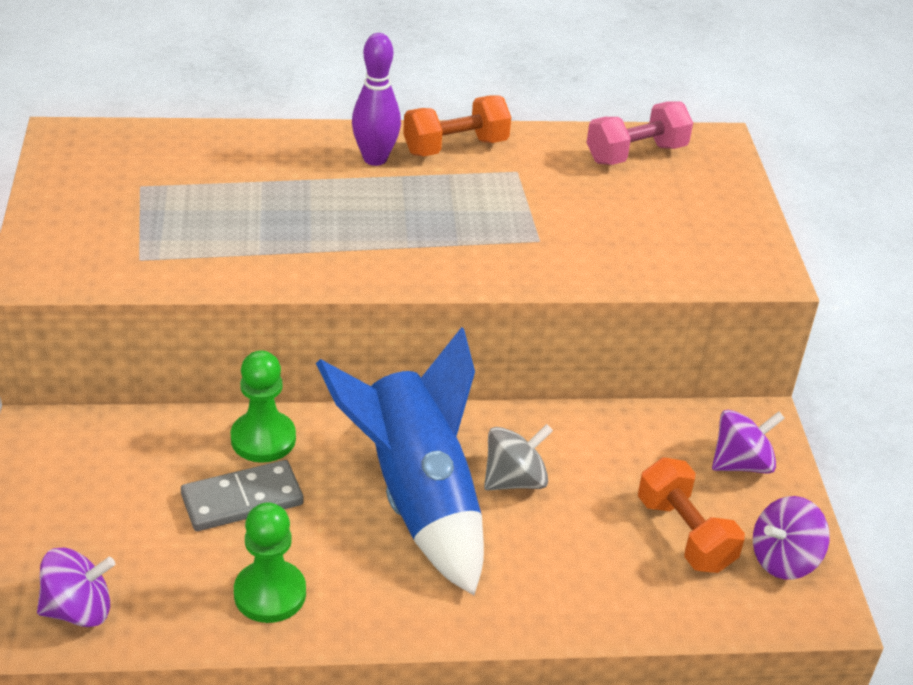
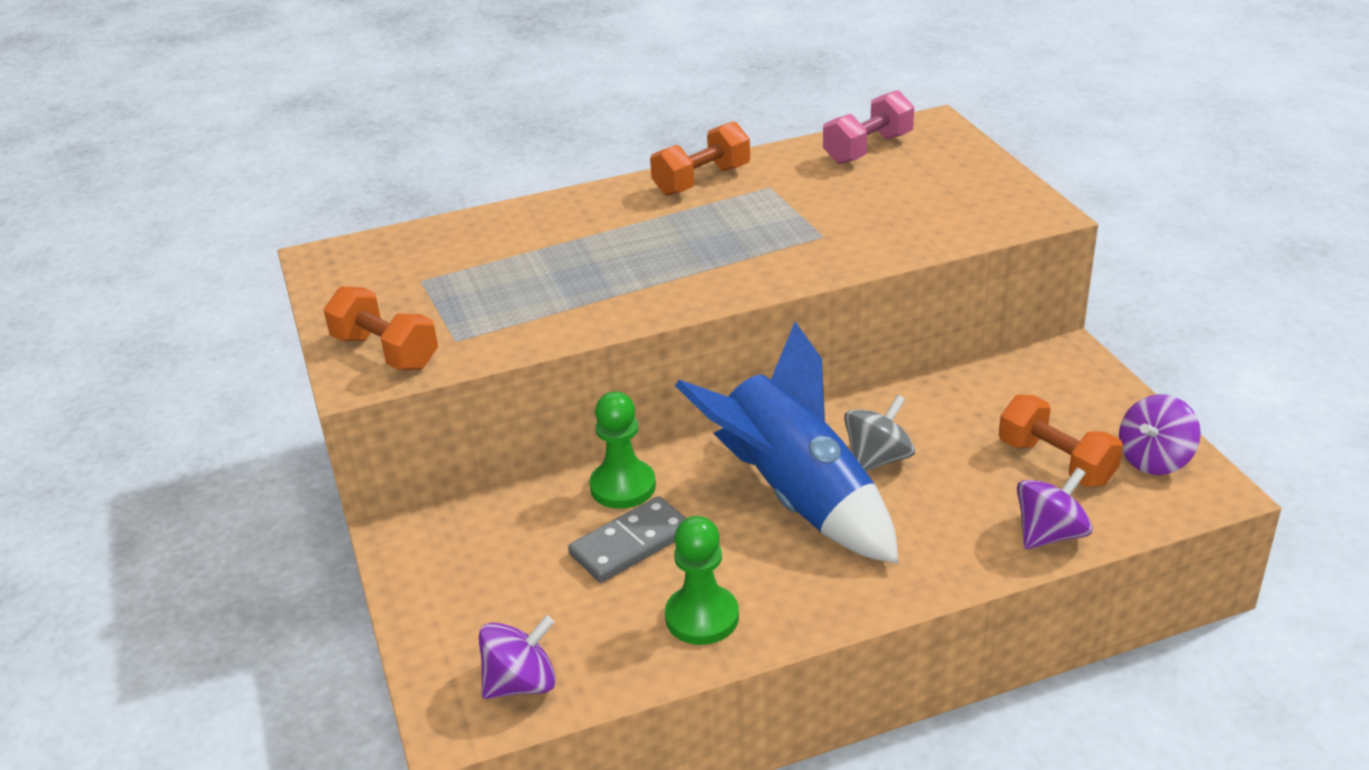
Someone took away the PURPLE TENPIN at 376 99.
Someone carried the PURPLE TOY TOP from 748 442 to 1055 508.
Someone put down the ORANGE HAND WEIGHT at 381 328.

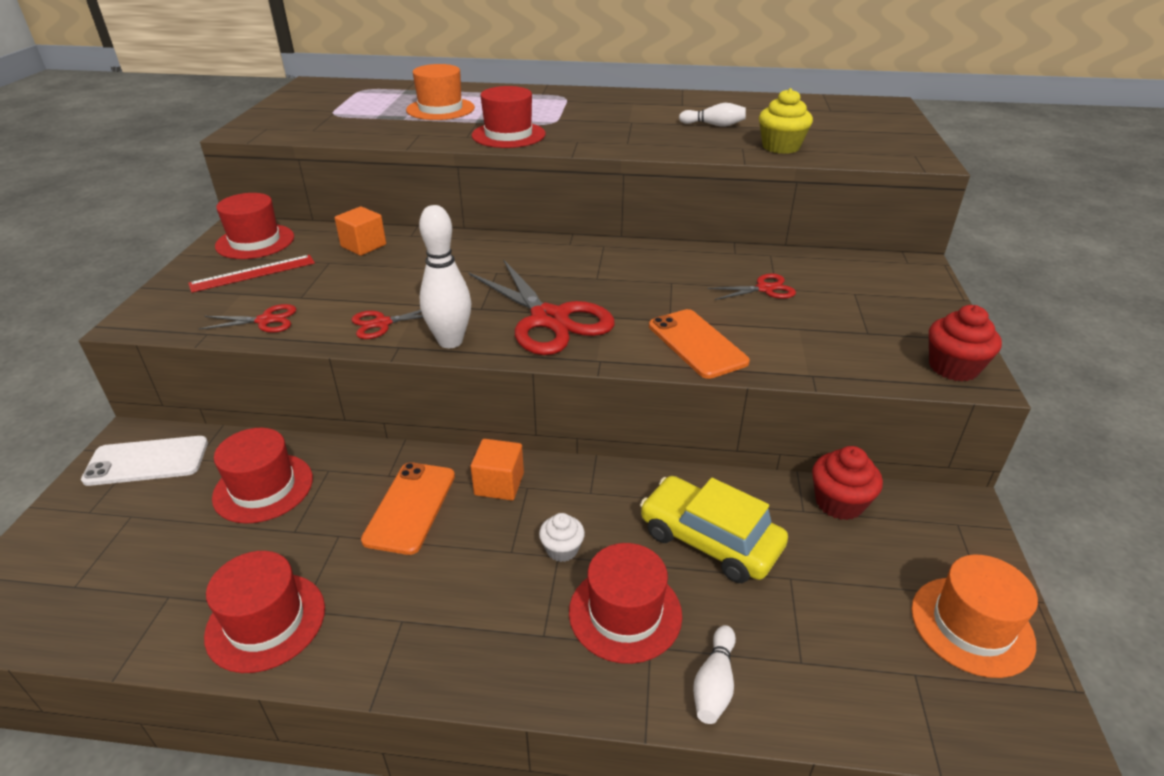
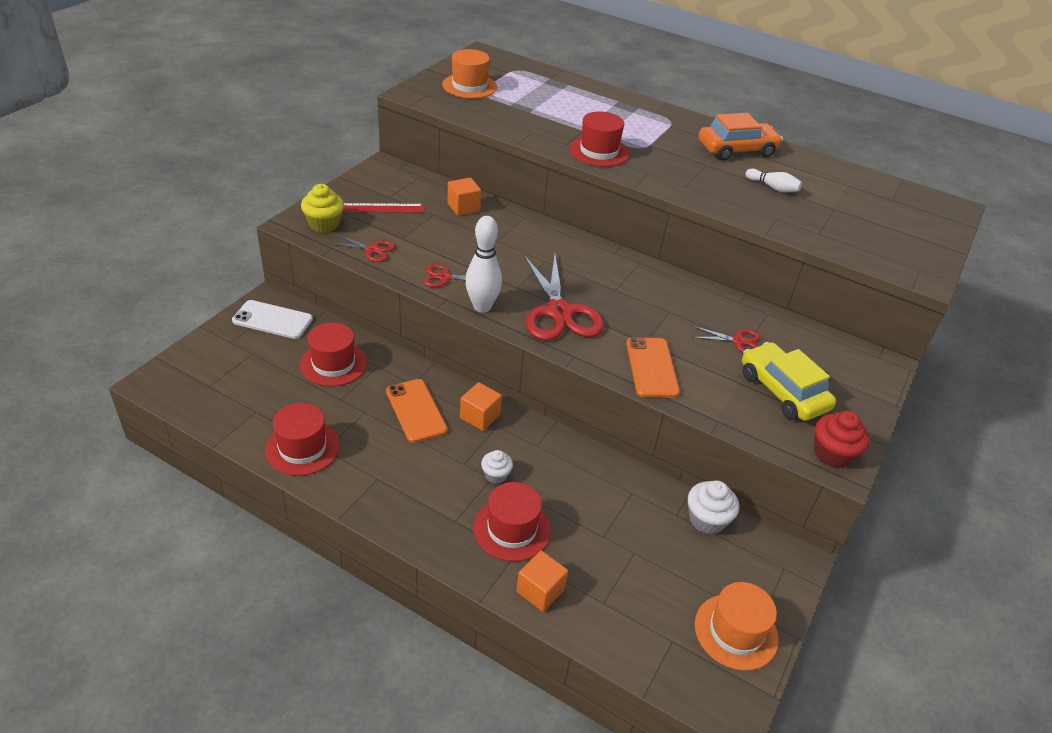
Someone carried the ORANGE TOP HAT from 440 92 to 469 73.
Someone carried the BRIGHT YELLOW FAIRY CAKE from 786 121 to 322 208.
Someone took away the RED TOP HAT at 254 226.
Someone repainted the RED FAIRY CAKE at 847 483, which became the PURE WHITE FAIRY CAKE at 713 507.
Someone rotated the ORANGE PHONE at 408 508 by 60 degrees counterclockwise.
Someone carried the BRIGHT YELLOW AUTOMOBILE from 714 529 to 789 381.
Someone swapped the PURE WHITE TENPIN at 714 674 for the ORANGE CUBE at 542 581.
Someone put down the ORANGE AUTOMOBILE at 740 137.

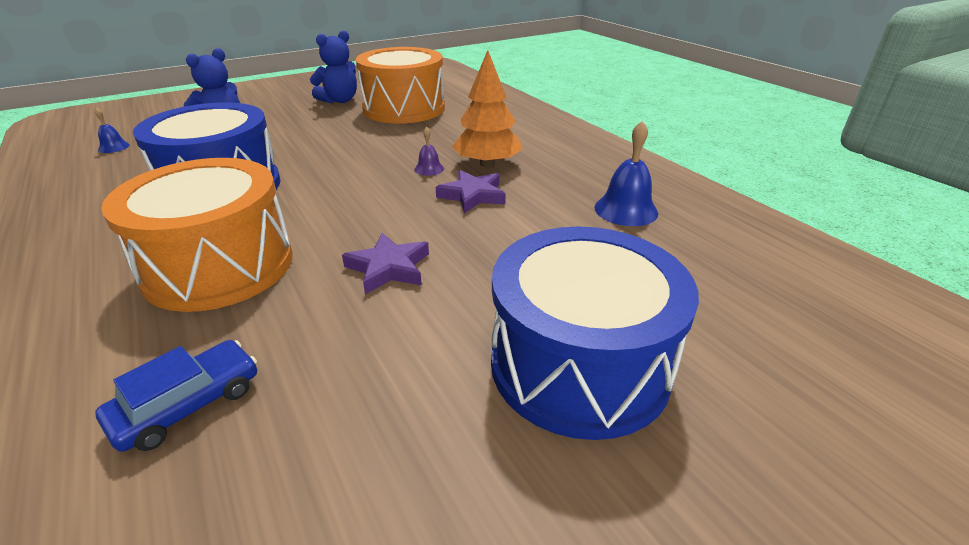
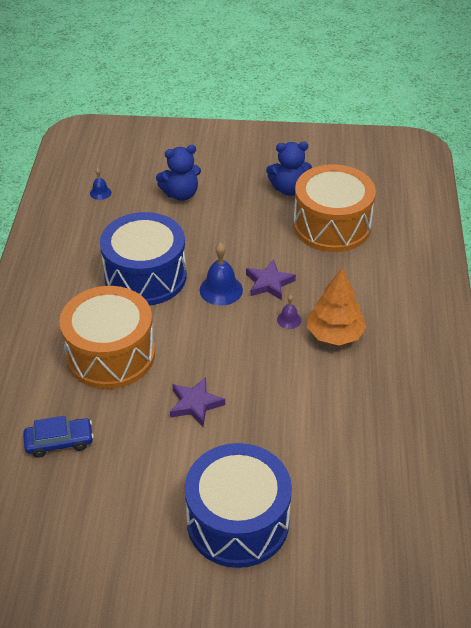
Someone carried the COBALT HAND BELL from 626 173 to 221 274.
Someone carried the PURPLE STAR SHAPE from 471 192 to 271 280.

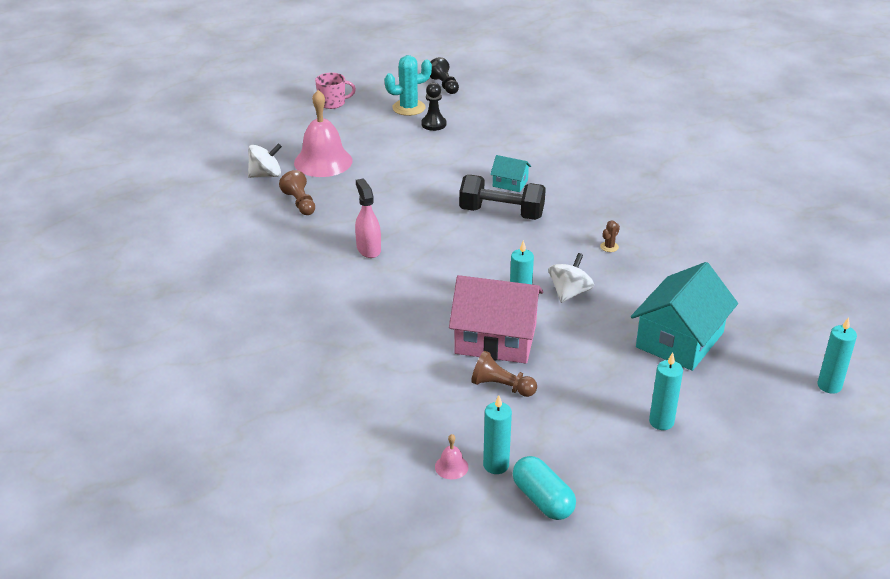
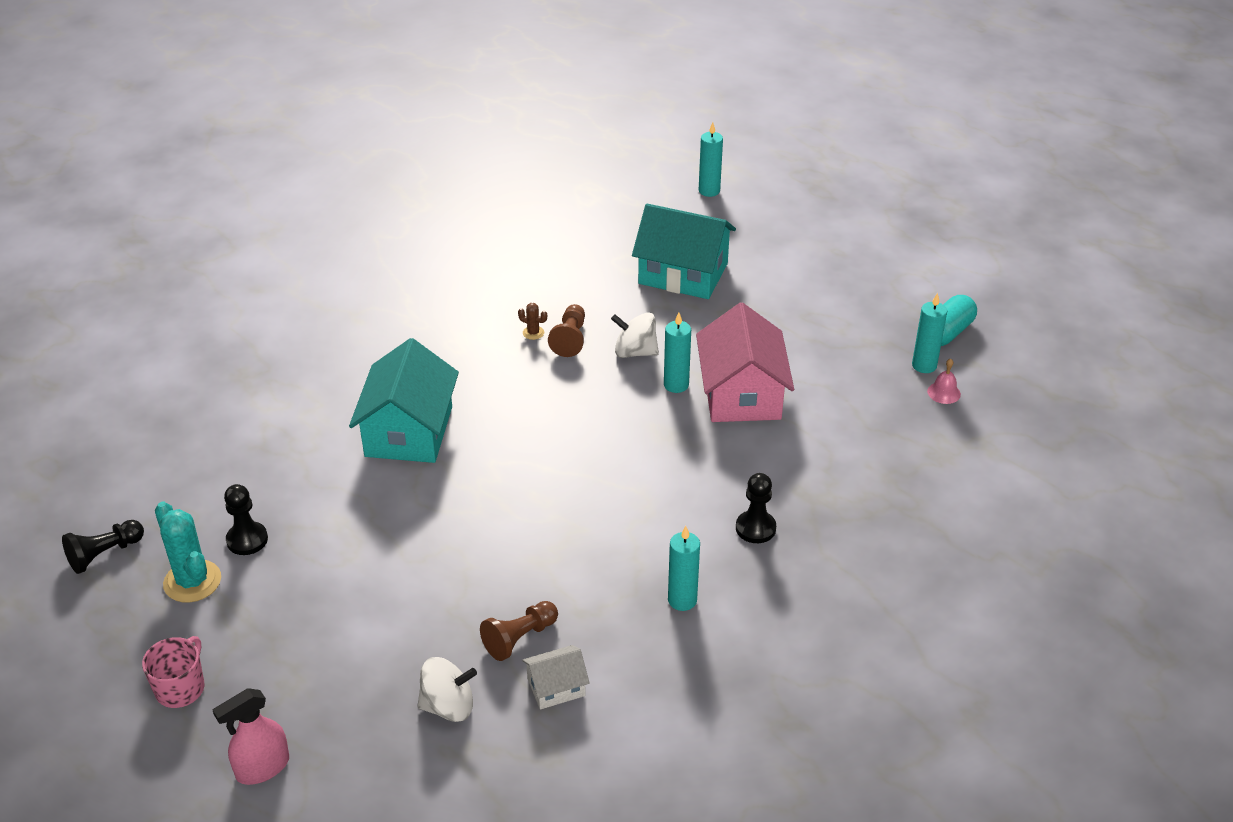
Someone rotated the ROSY MUG at 335 91 by 45 degrees clockwise.
Someone took away the ROSY HAND BELL at 323 133.
Someone rotated the PURE WHITE TOY TOP at 265 160 by 120 degrees clockwise.
Someone scaled the TURQUOISE TOY HOUSE at 510 173 by 2.06.
Someone took away the JET-BLACK HAND WEIGHT at 502 197.
Someone carried the ROSY SPRAY CLEANER from 368 218 to 251 736.
Someone carried the DARK BROWN CHESS PAWN from 504 374 to 566 330.
Someone carried the TURQUOISE CANDLE from 666 391 to 684 568.
Someone put down the JET-BLACK CHESS PAWN at 756 508.
Someone put down the PURE WHITE TOY HOUSE at 556 677.

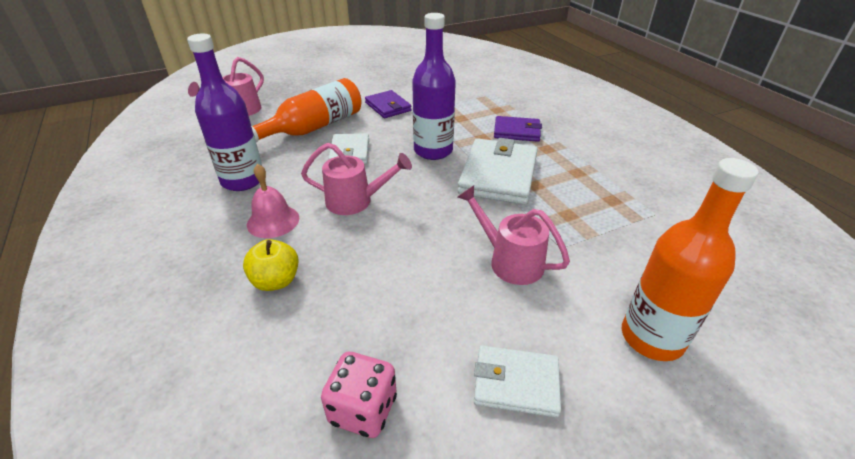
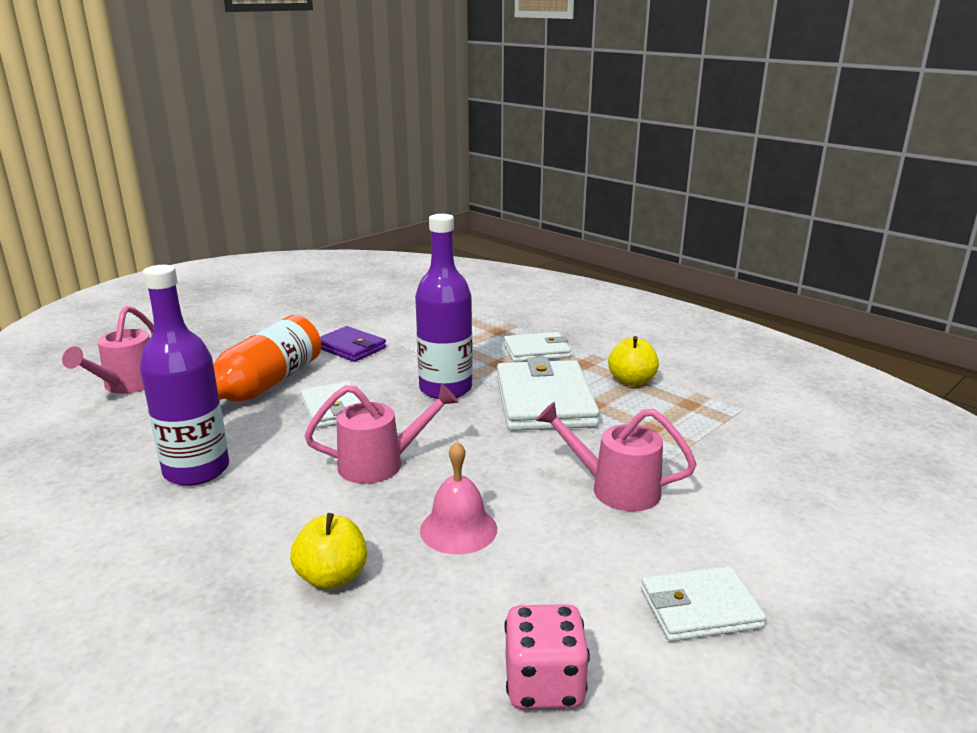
Someone repainted the PURPLE WALLET at 518 129, which became the PURE WHITE WALLET at 537 347.
Someone took away the ORANGE BOTTLE at 690 259.
Someone carried the ROSY HAND BELL from 273 201 to 458 497.
Someone put down the BRIGHT YELLOW APPLE at 633 361.

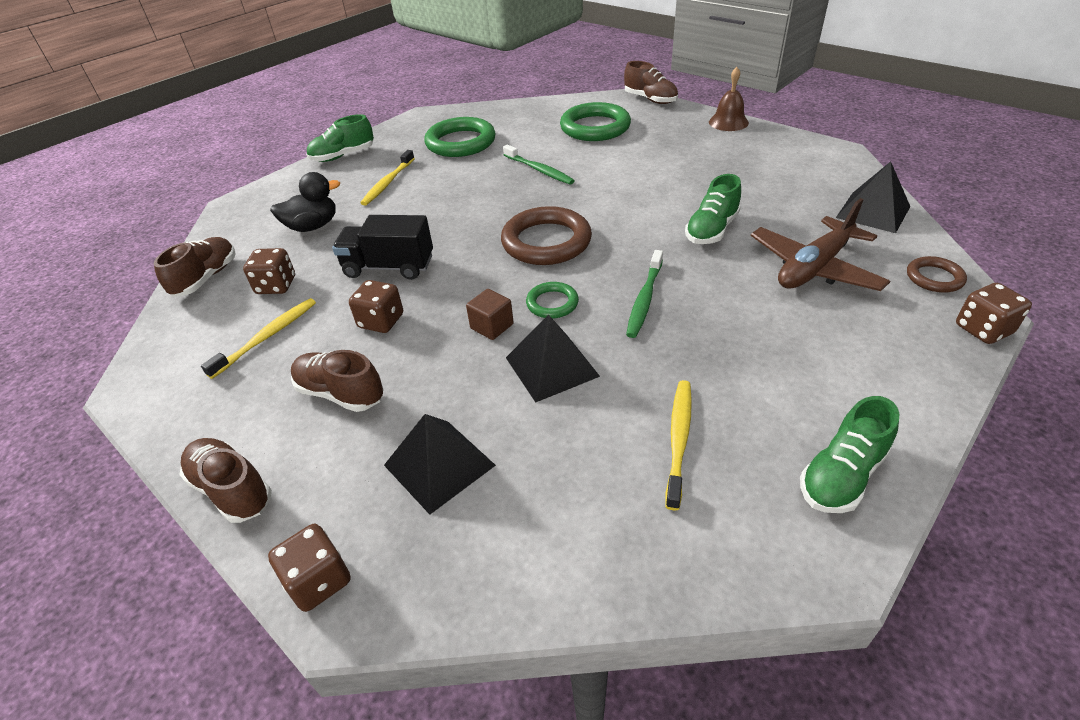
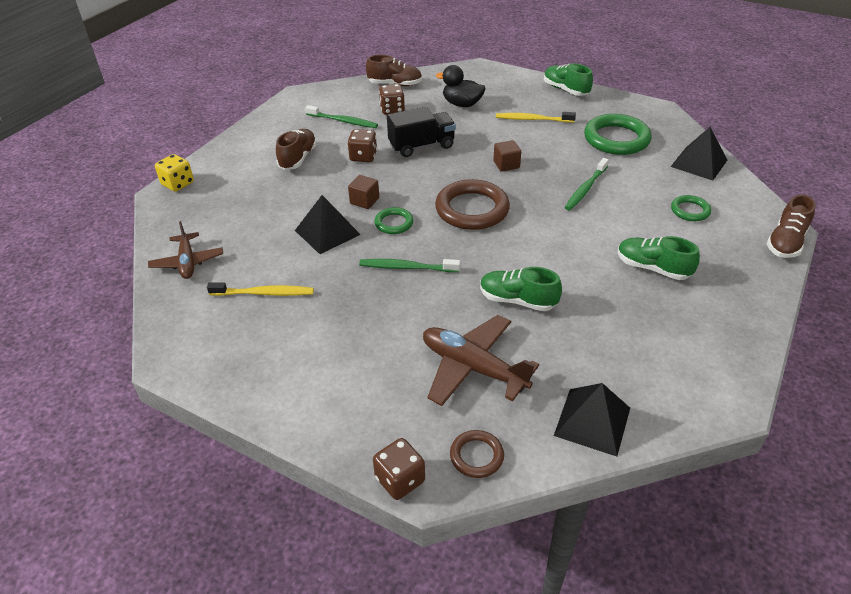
Someone took away the DARK BROWN HAND BELL at 729 99.
Someone scaled the EMERALD TORUS at 595 121 by 0.52.
Someone rotated the JET-BLACK DUCK at 305 202 by 150 degrees clockwise.
Someone rotated the JET-BLACK TOY TRUCK at 382 247 by 75 degrees clockwise.
Someone repainted the BRIGHT YELLOW DENTAL BRUSH at 258 338, which became the EMERALD DENTAL BRUSH at 341 116.
Someone carried the EMERALD SNEAKER from 849 454 to 659 258.
Someone carried the JET-BLACK SOLID PYRAMID from 440 464 to 699 153.
Someone took away the DARK BROWN SNEAKER at 225 480.
Someone repainted the DARK BROWN DICE at 309 568, which became the BRIGHT YELLOW DICE at 174 173.
Someone put down the DARK BROWN CUBE at 507 156.
Someone put down the DARK BROWN AEROPLANE at 185 250.

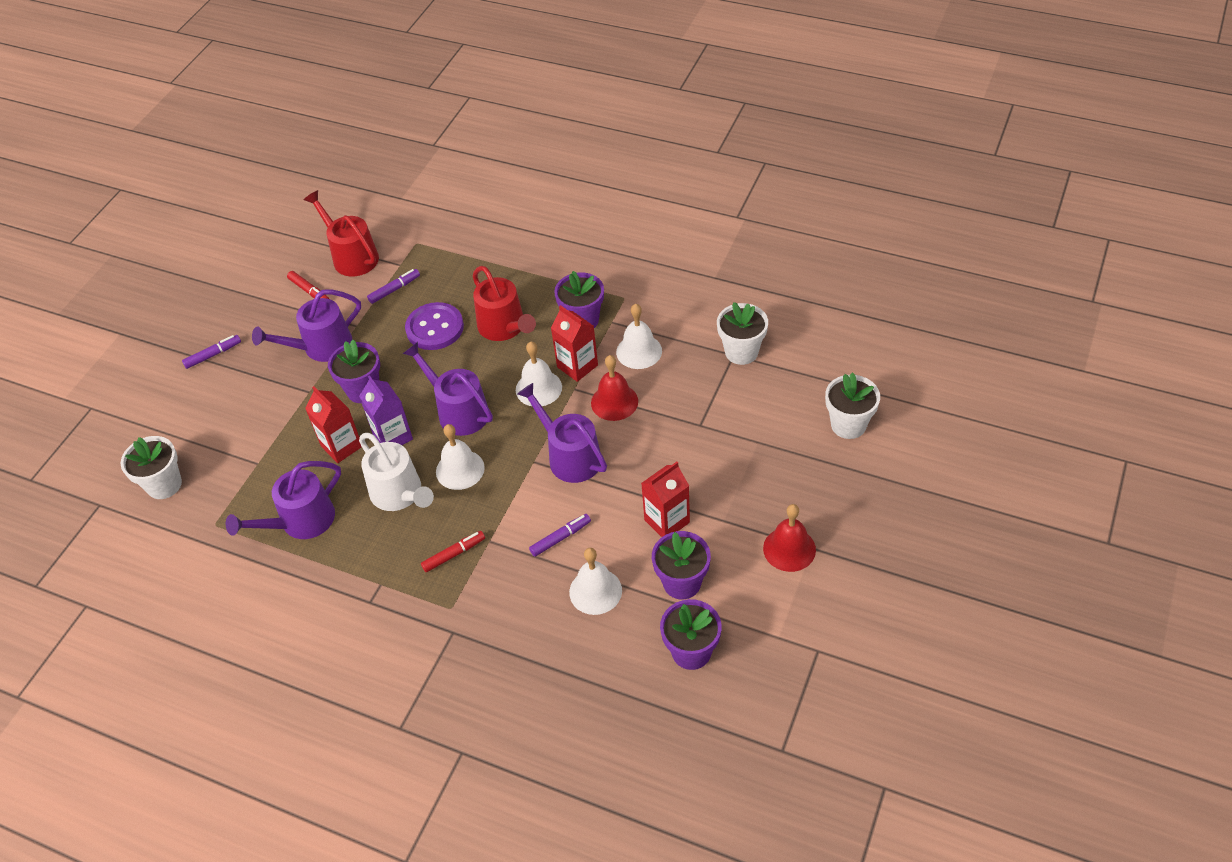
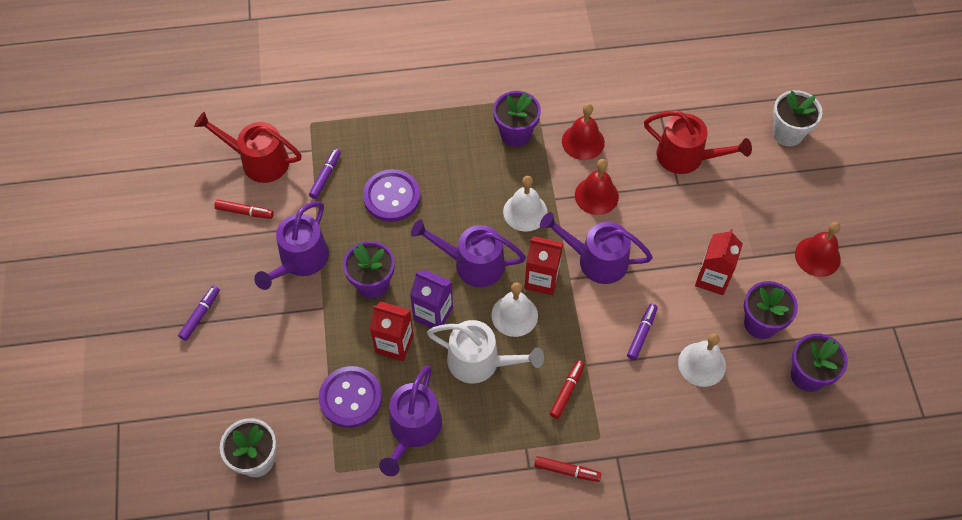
Someone carried the RED WATERING POT from 504 303 to 698 142.
Someone took away the PURE WHITE FLOWER POT at 742 333.
Someone repainted the PURE WHITE HAND BELL at 639 336, which became the RED HAND BELL at 583 131.
Someone carried the RED CARTON from 574 343 to 544 265.
Someone put down the PURPLE BUTTON at 350 397.
Someone put down the RED MARKER PEN at 567 469.

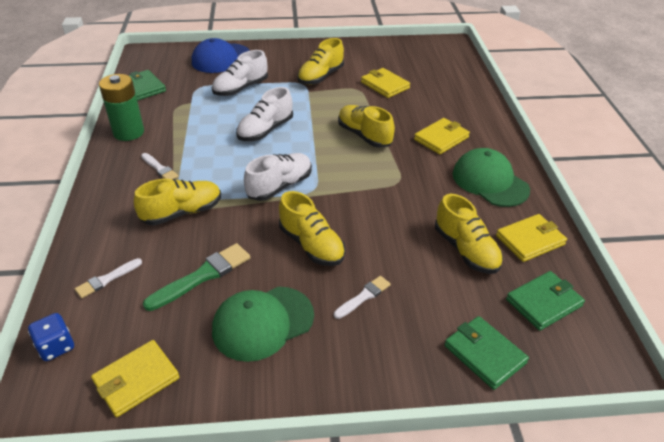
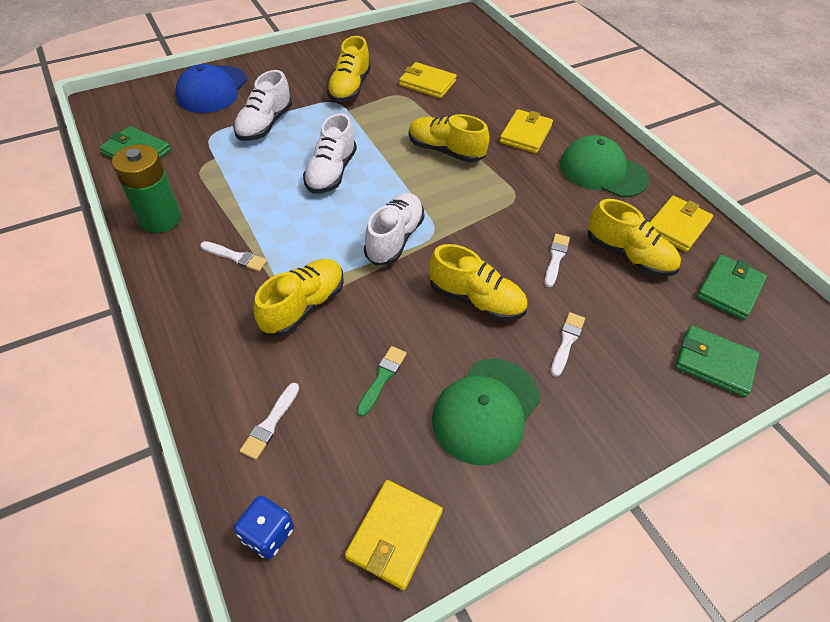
Someone scaled the EMERALD BRUSH at 196 277 by 0.59.
Someone put down the PURE WHITE BRUSH at 557 260.

